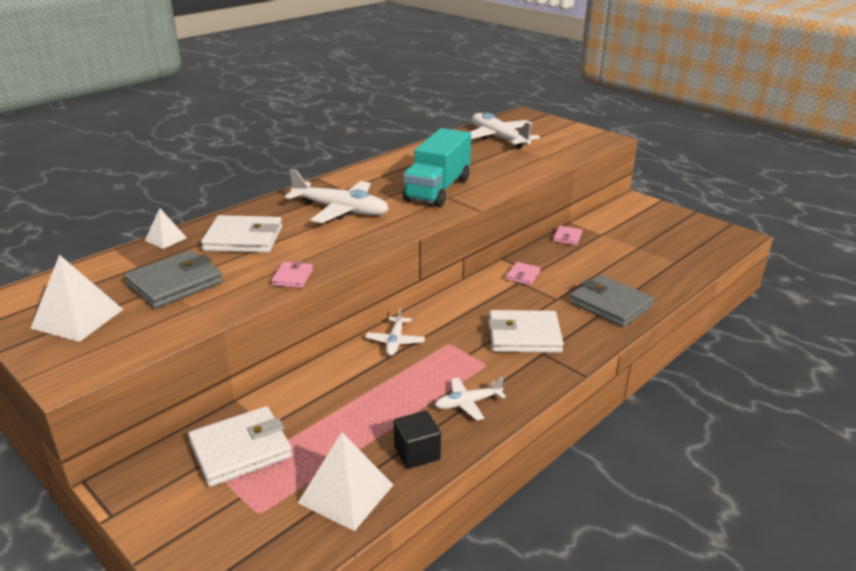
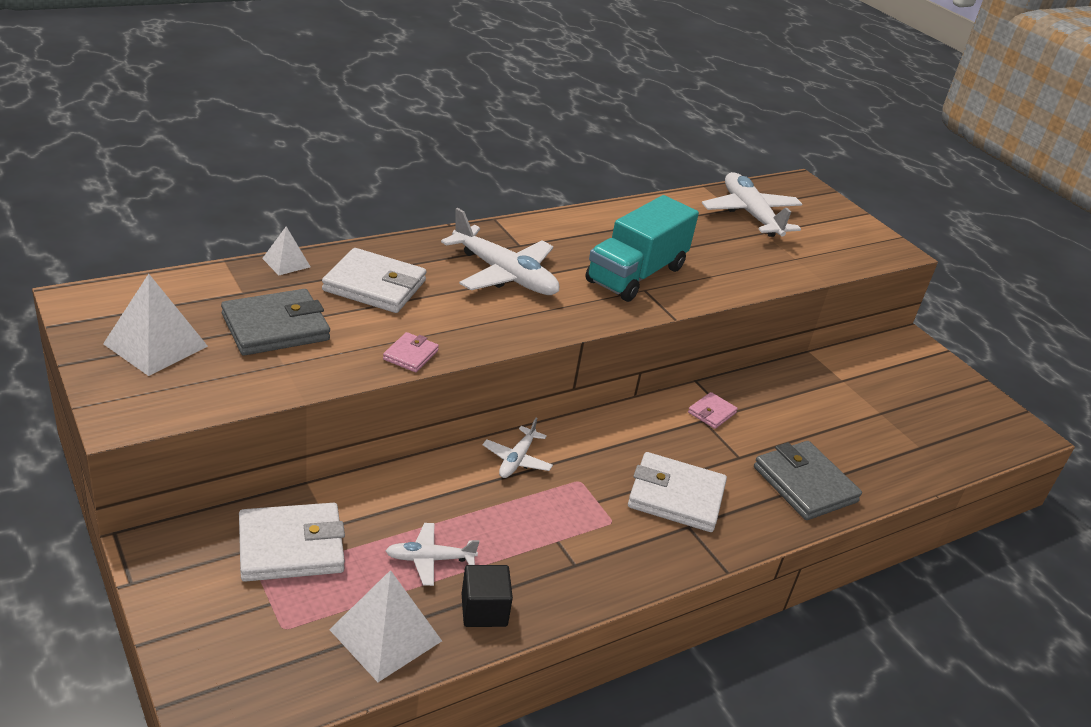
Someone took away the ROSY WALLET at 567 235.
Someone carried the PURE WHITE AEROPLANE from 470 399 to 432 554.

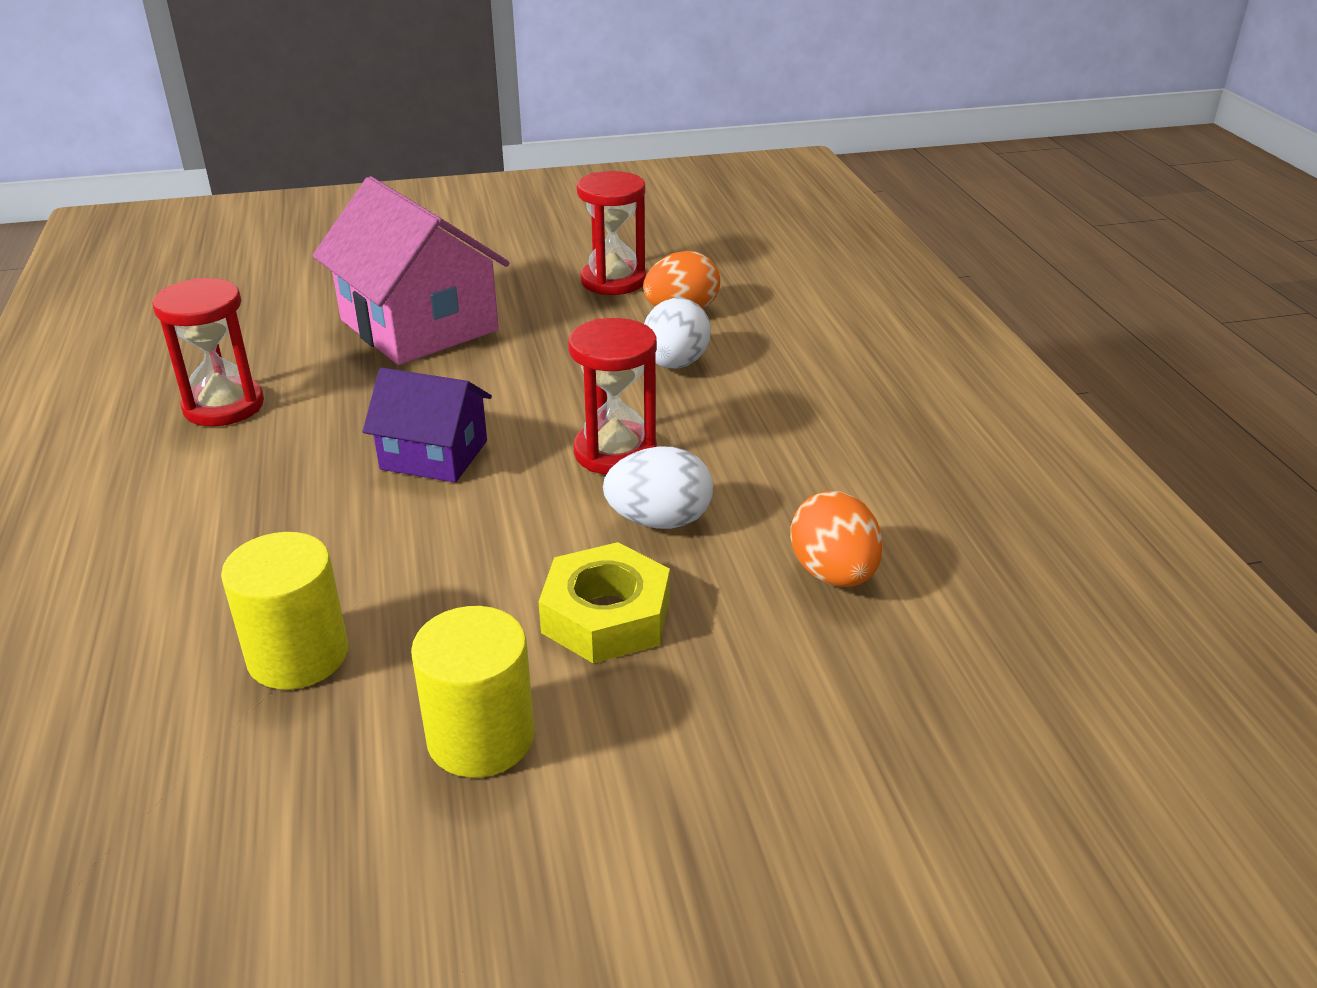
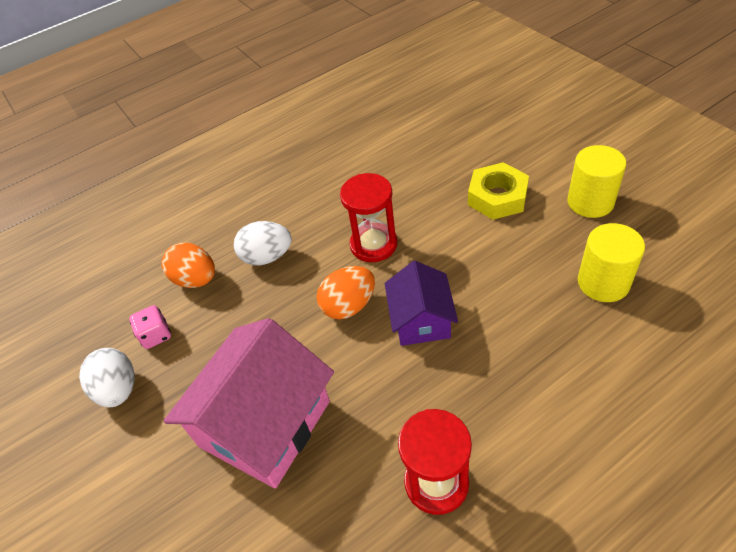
Someone swapped the RED SAND TIMER at 611 233 for the ROSY DICE at 150 327.
Someone carried the PURE WHITE EGG SHAPE from 658 487 to 107 377.
Someone carried the ORANGE EGG SHAPE from 836 539 to 346 292.

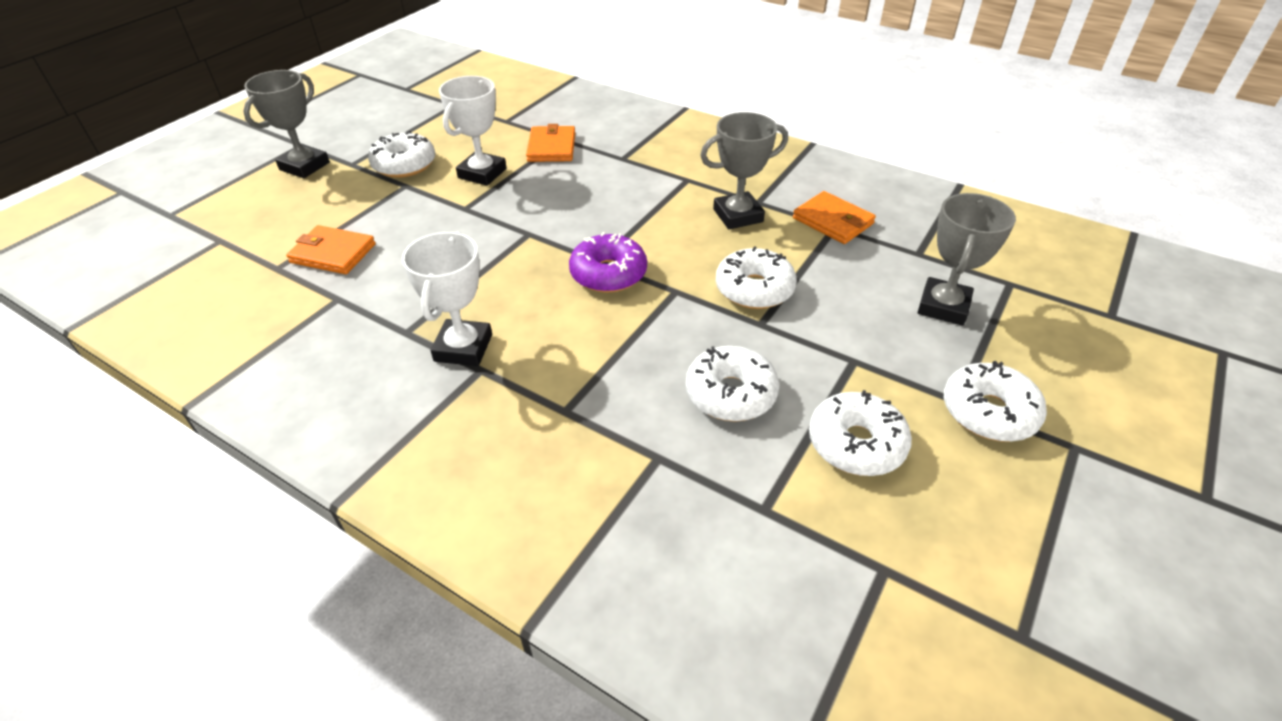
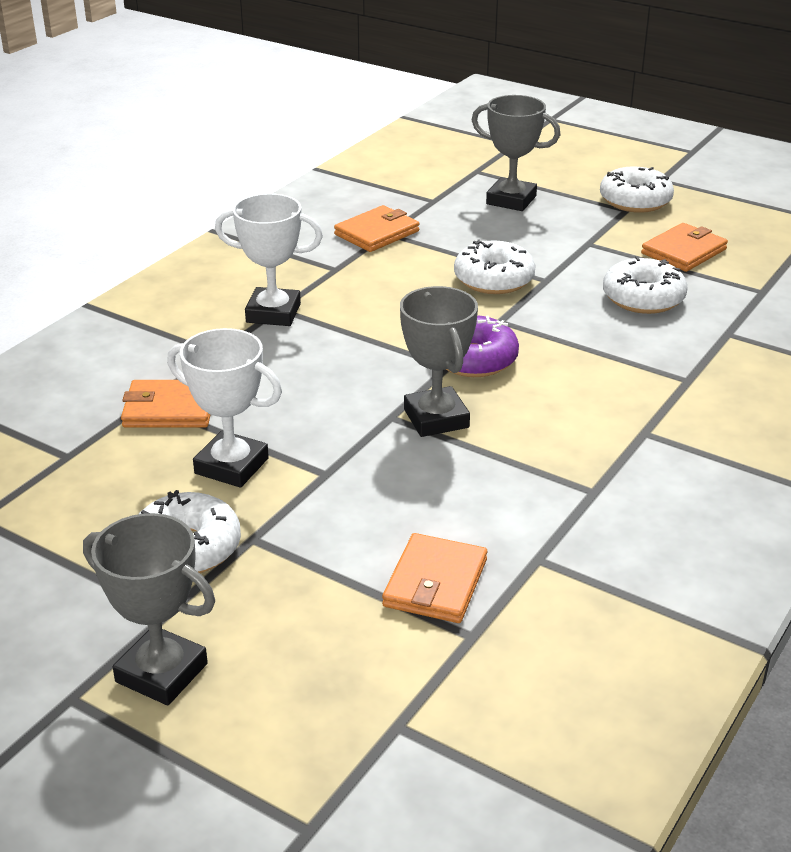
Someone carried the ASH-GREY TROPHY from 744 170 to 439 361.
Someone carried the PURE WHITE TROPHY from 447 299 to 269 259.
Someone swapped the PURE WHITE DONUT at 860 433 for the ORANGE WALLET at 684 247.

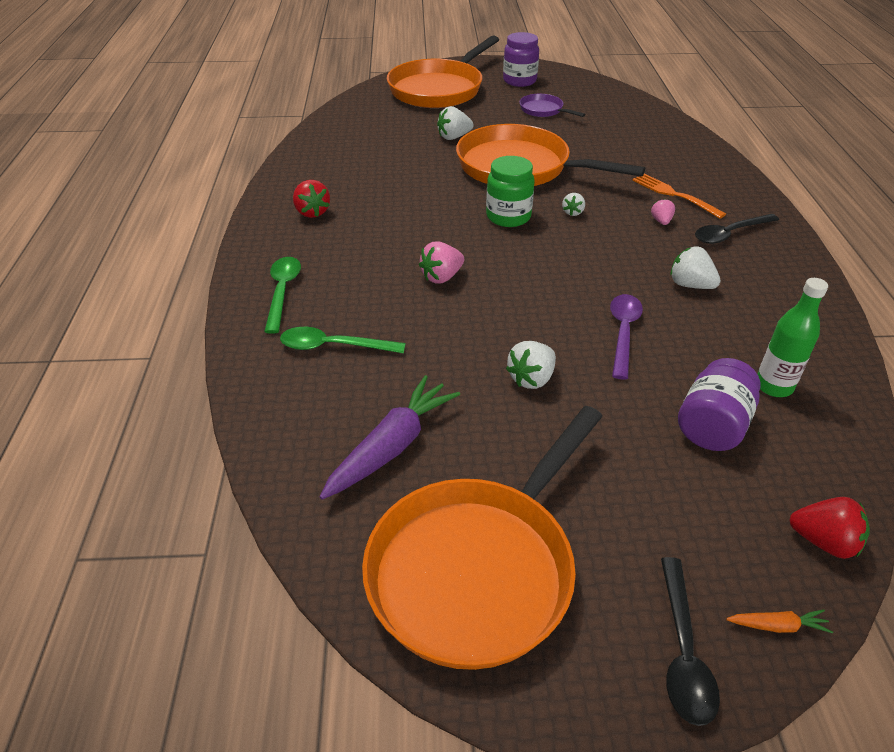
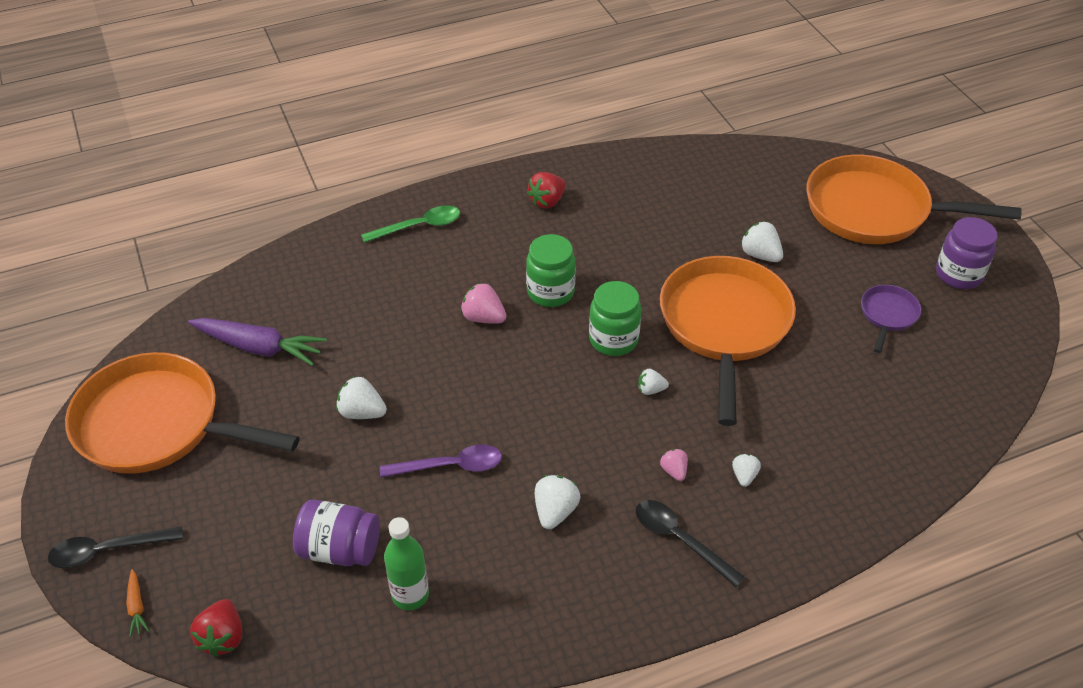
Someone swapped the ORANGE FORK at 679 196 for the PURE WHITE STRAWBERRY at 746 470.
Someone rotated the ROSY STRAWBERRY at 663 212 by 90 degrees counterclockwise.
Someone took away the EMERALD TABLESPOON at 343 340.
Someone put down the EMERALD JAR at 551 270.

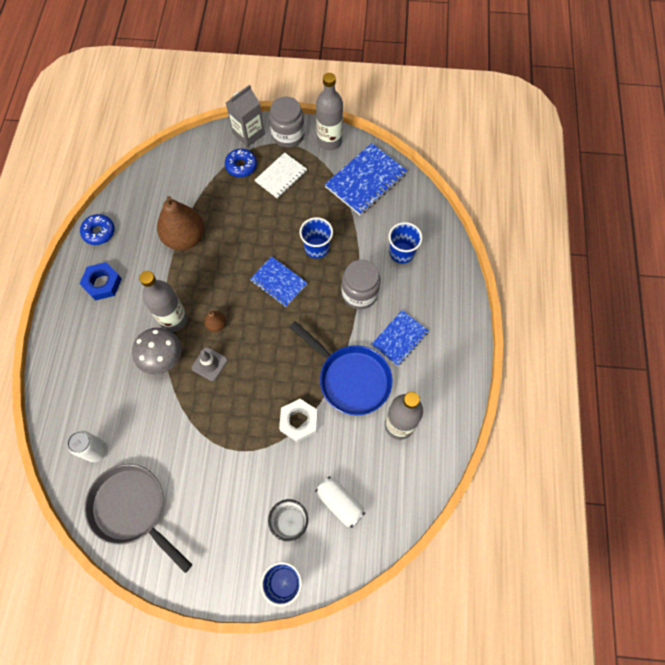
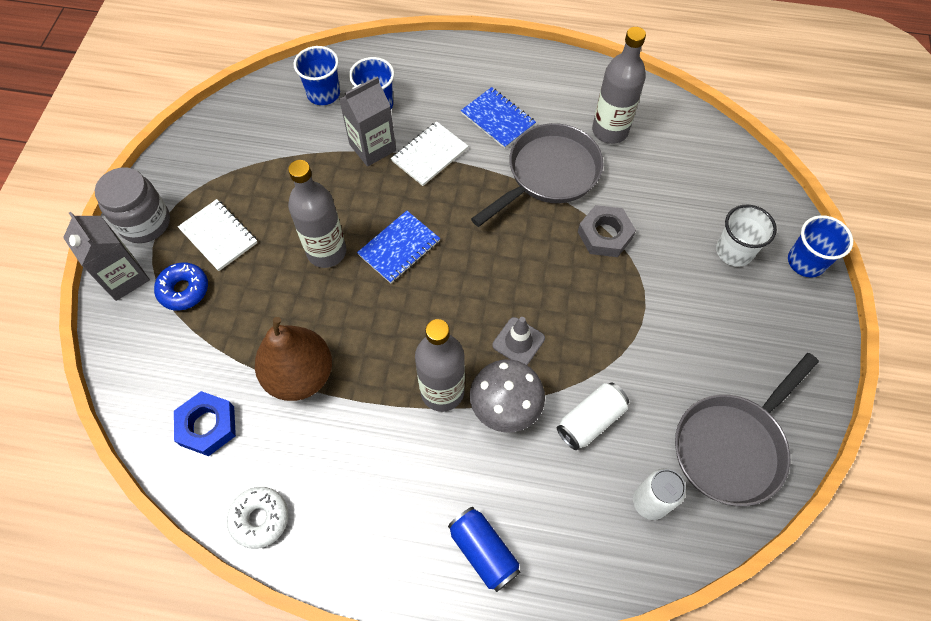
Someone carried the ASH-GREY BOTTLE from 329 111 to 317 214.
Someone took away the COBALT NOTEPAD at 366 179.
Someone repainted the COBALT DONUT at 97 229, which became the PURE WHITE DONUT at 257 518.
Someone carried the COBALT TUMBLER from 316 238 to 317 75.
Someone swapped the ASH-GREY JAR at 361 284 for the PURE WHITE NOTEPAD at 429 153.
Someone carried the COBALT HEX NUT from 100 281 to 205 423.
Someone took away the DARK BROWN PEAR at 215 321.
Someone repainted the COBALT PAN at 341 368, which became the ASH-GREY PAN at 537 175.
Someone repainted the PURE WHITE HEX NUT at 298 420, which became the ASH-GREY HEX NUT at 607 231.
Someone carried the PURE WHITE SODA CAN from 340 502 to 593 416.
Someone put down the ASH-GREY CARTON at 367 121.
Someone put down the COBALT SODA CAN at 484 549.

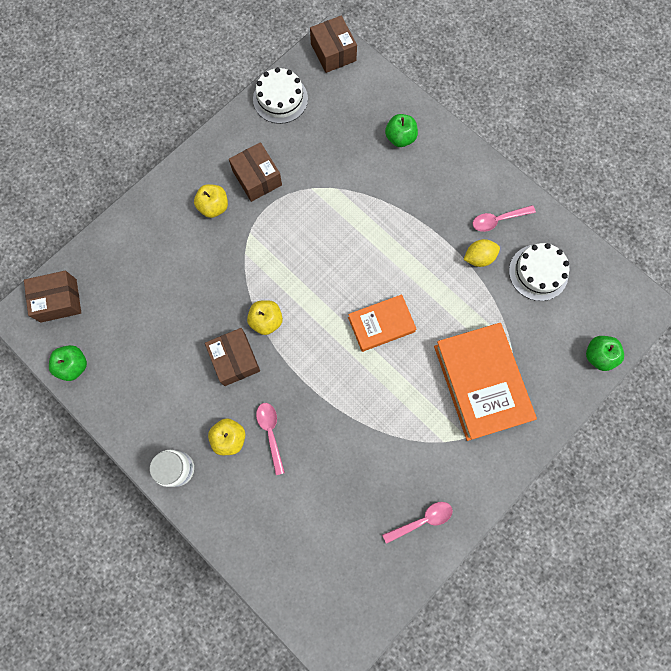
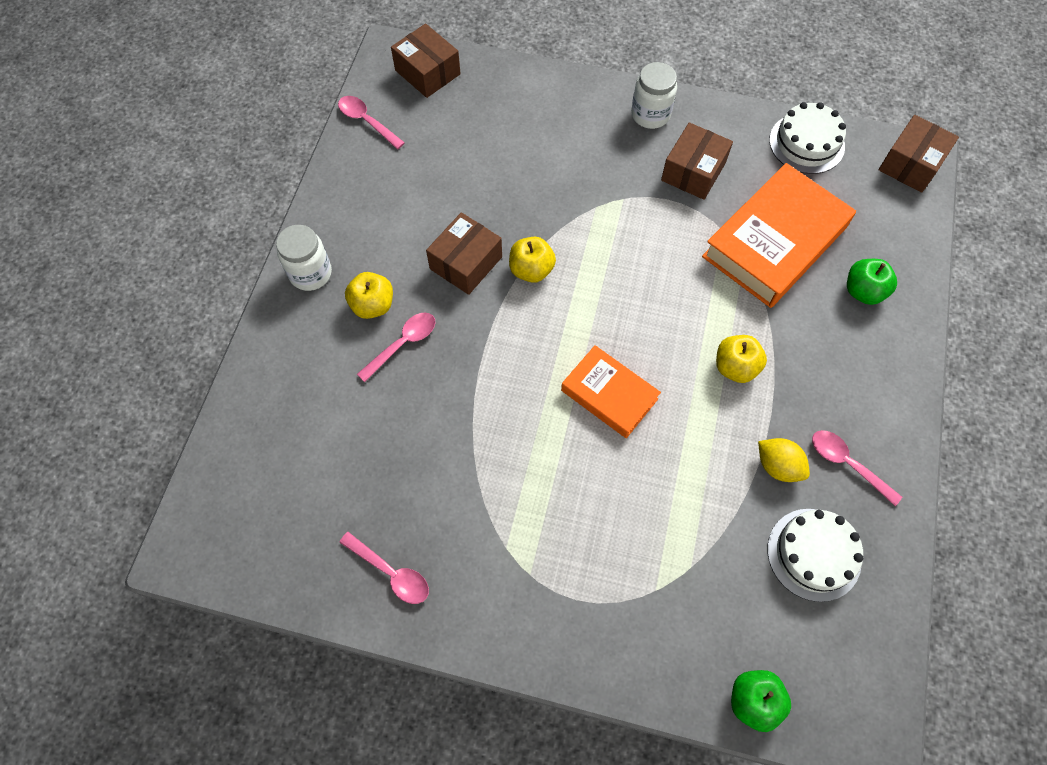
Someone carried the BRIGHT YELLOW APPLE from 211 201 to 741 359.
Someone carried the ORANGE HARDBACK from 485 382 to 779 235.
Someone swapped the EMERALD APPLE at 68 363 for the ROSY TABLESPOON at 371 122.
Someone put down the PURE WHITE JAR at 654 95.

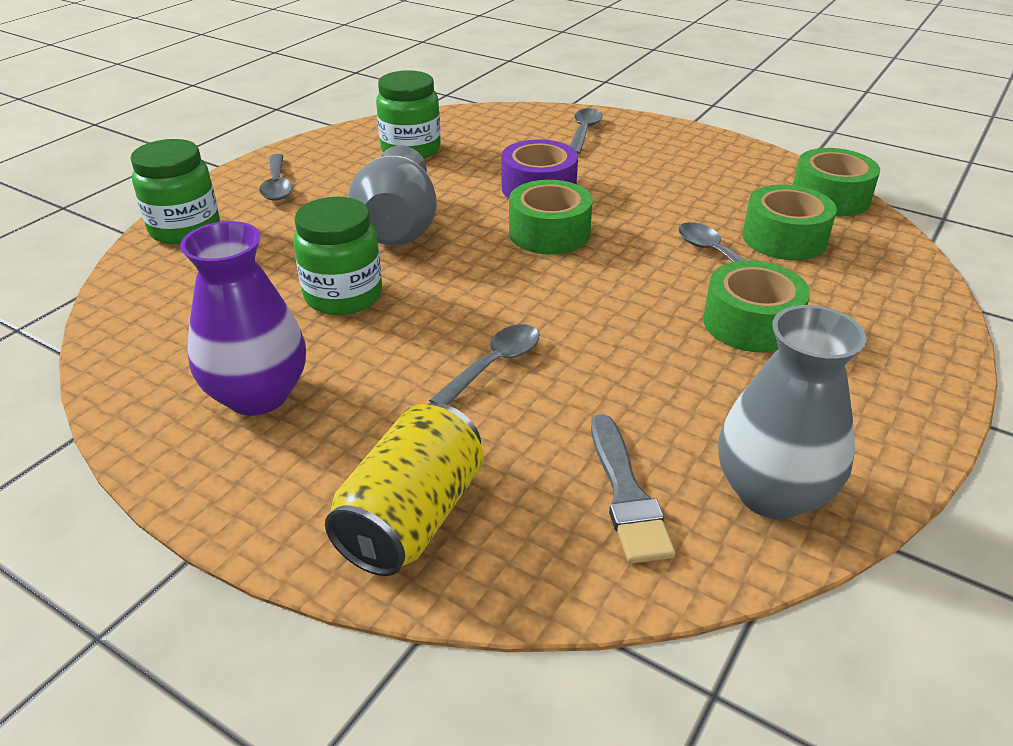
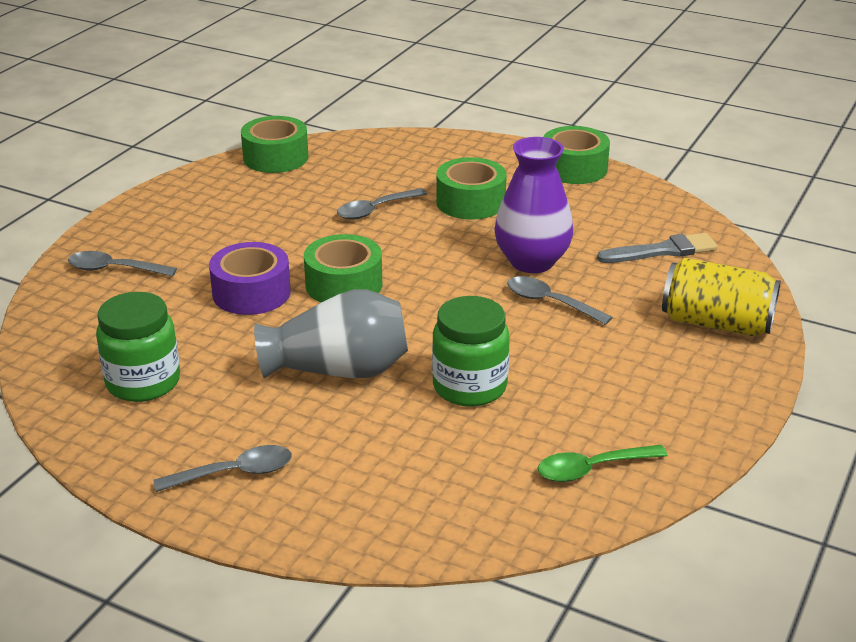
Someone took away the EMERALD JAR at 175 192.
Someone carried the EMERALD STICKY TAPE from 790 222 to 576 155.
Someone carried the PURPLE TALL VASE from 243 318 to 533 205.
Someone took away the ASH-GREY TALL VASE at 792 412.
Someone put down the EMERALD TABLESPOON at 603 463.

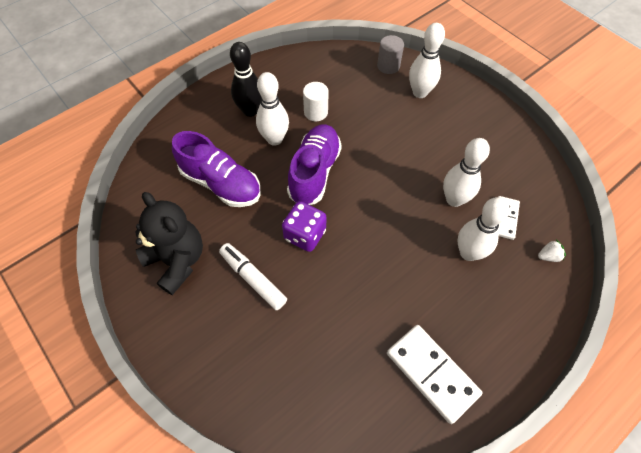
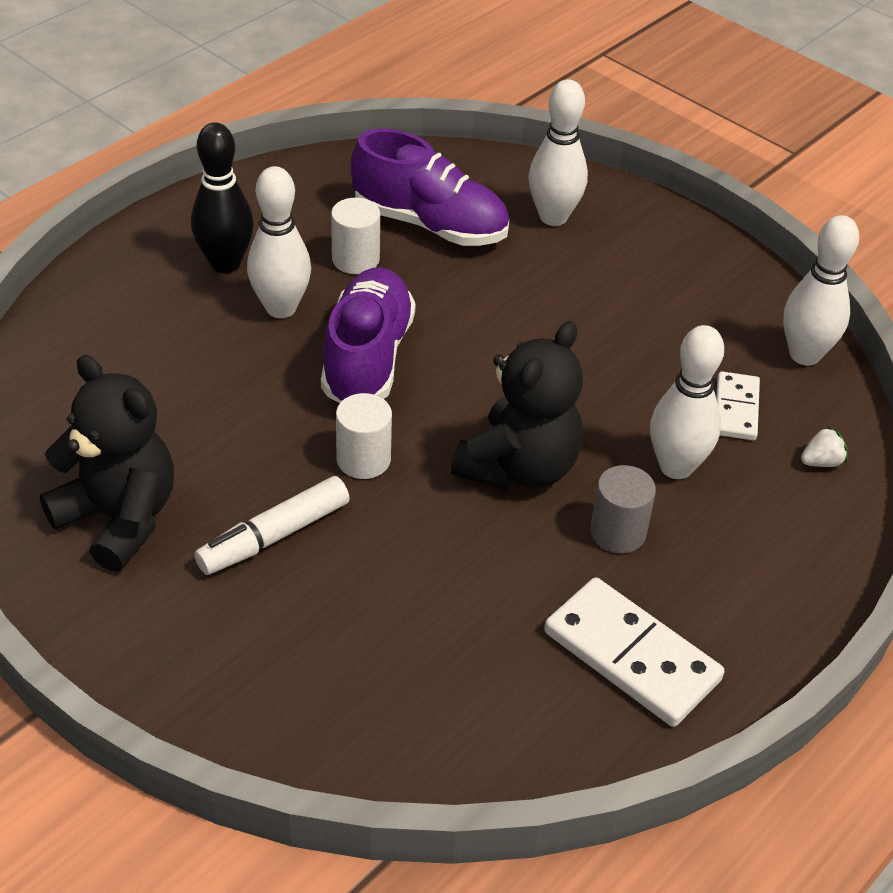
Someone carried the ASH-GREY CYLINDER SHAPE from 390 54 to 623 509.
Someone carried the PURPLE SNEAKER from 216 169 to 430 187.
Someone carried the PURE WHITE TENPIN from 466 172 to 821 290.
Someone swapped the PURPLE DICE at 304 226 for the PURE WHITE CYLINDER SHAPE at 364 436.
Someone rotated the PURE WHITE MARKER PEN at 253 276 by 75 degrees counterclockwise.
Someone put down the JET-BLACK TEDDY at 517 406.

